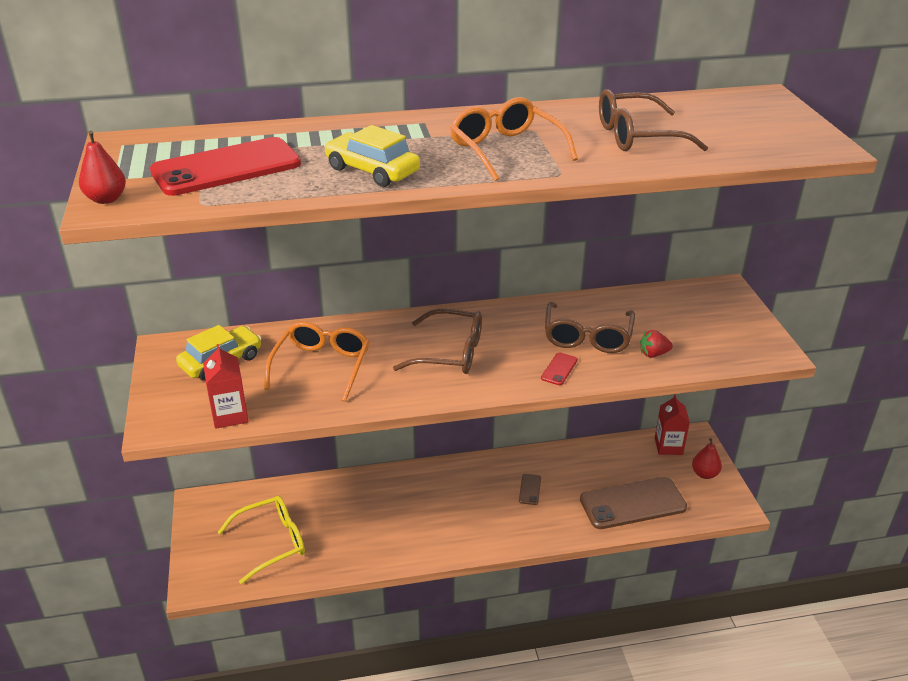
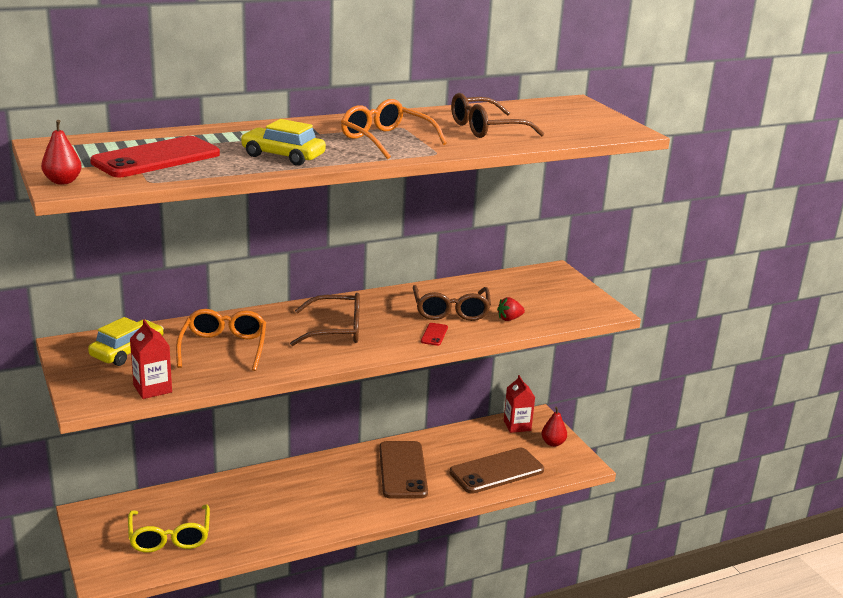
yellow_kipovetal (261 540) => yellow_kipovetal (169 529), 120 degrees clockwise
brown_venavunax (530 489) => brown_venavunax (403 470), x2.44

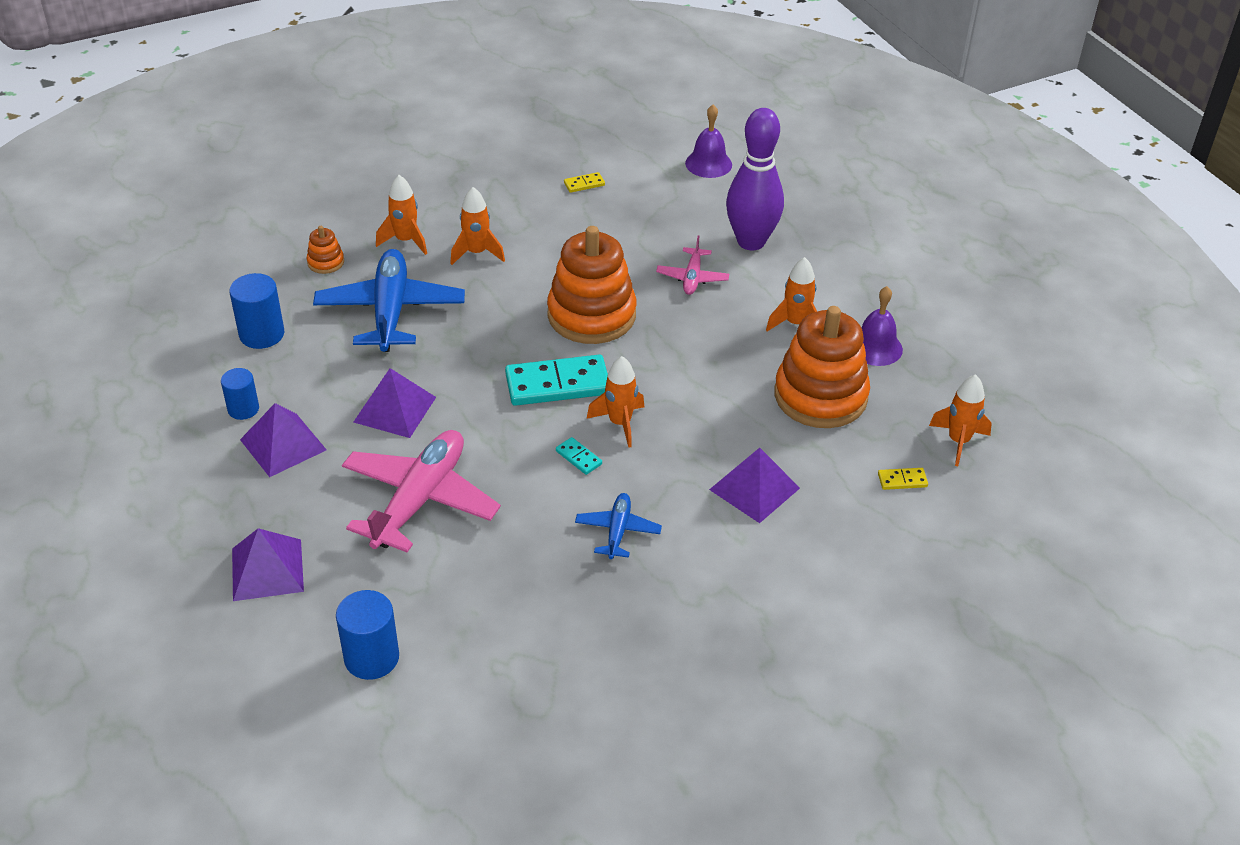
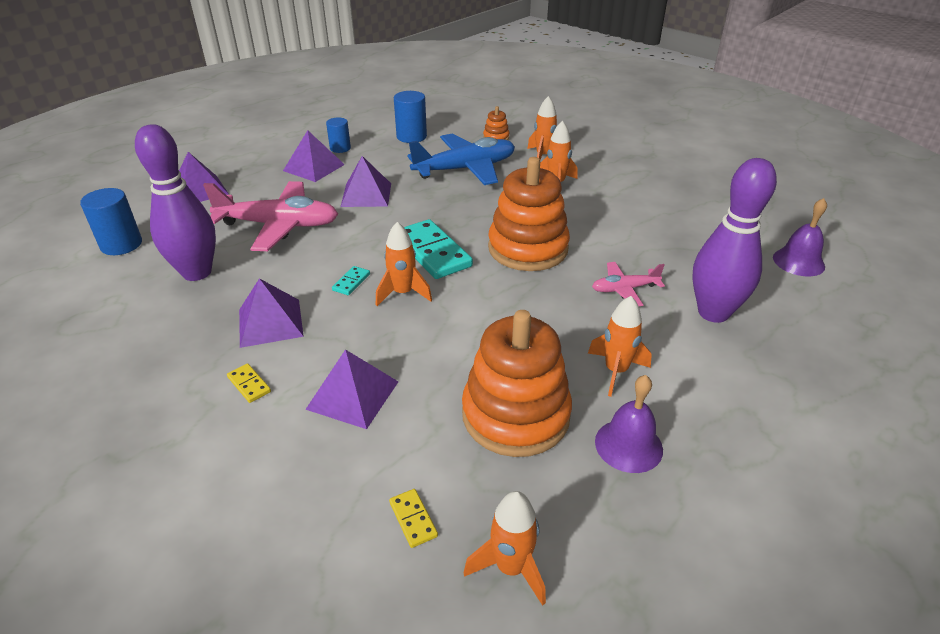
nothing => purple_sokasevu (175 202)
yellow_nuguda (584 182) => yellow_nuguda (249 383), shifted
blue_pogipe (618 526) => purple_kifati (271 313)

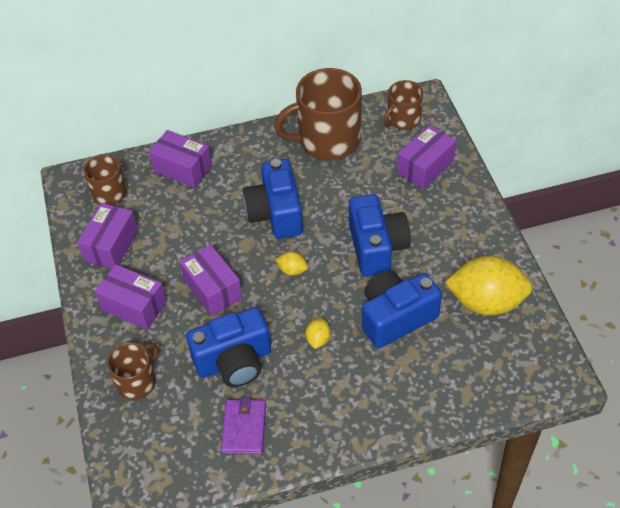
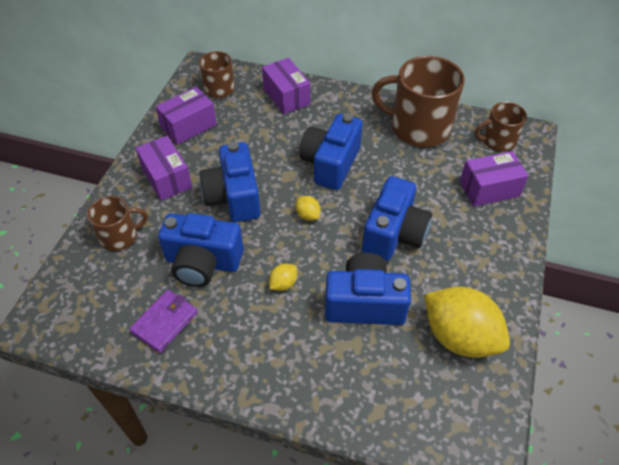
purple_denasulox (211 280) => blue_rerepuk (230 182)

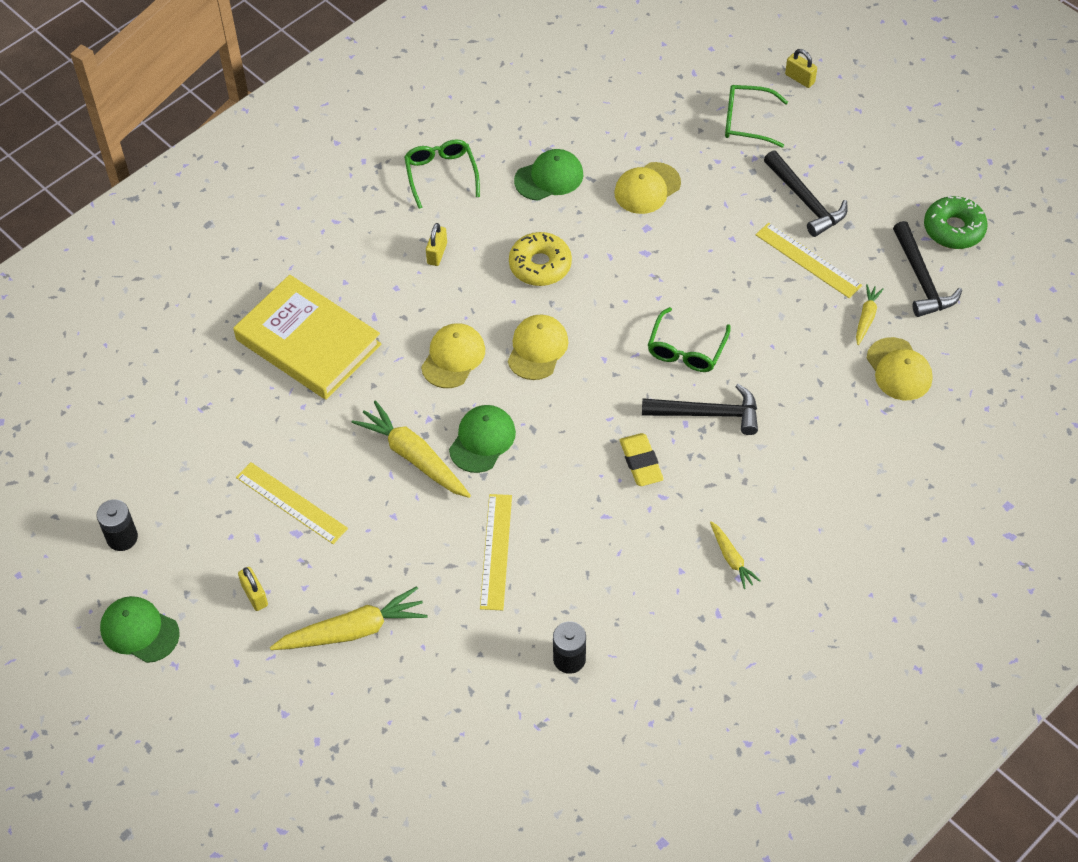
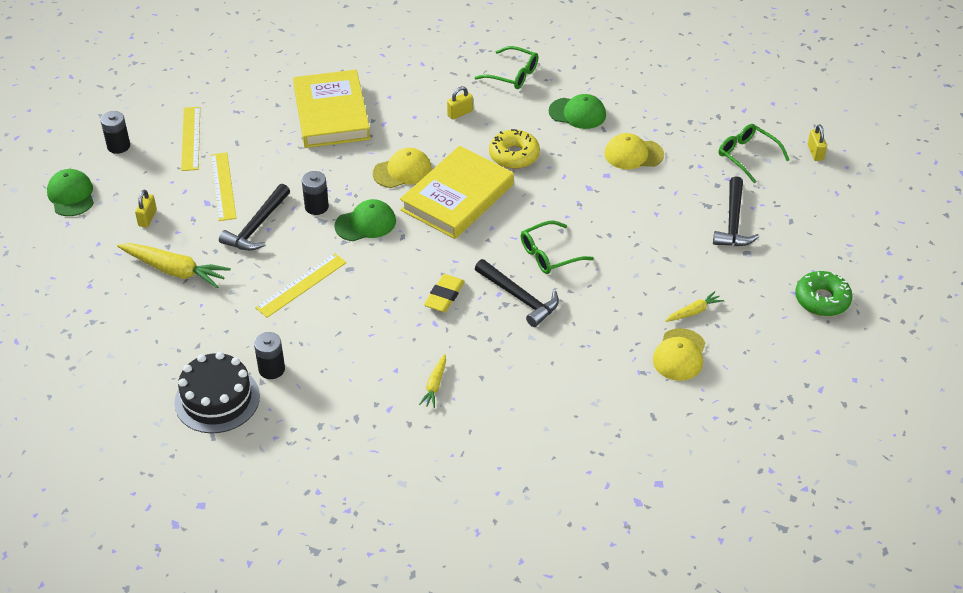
nothing => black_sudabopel (217 392)
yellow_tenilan (809 260) => yellow_tenilan (190 139), shifted
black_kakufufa (927 269) => black_kakufufa (254 217), shifted
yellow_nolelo (411 449) => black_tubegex (315 193)
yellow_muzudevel (538 347) => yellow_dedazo (457 192)
green_kipovetal (442 174) => green_kipovetal (507 67), 90 degrees clockwise

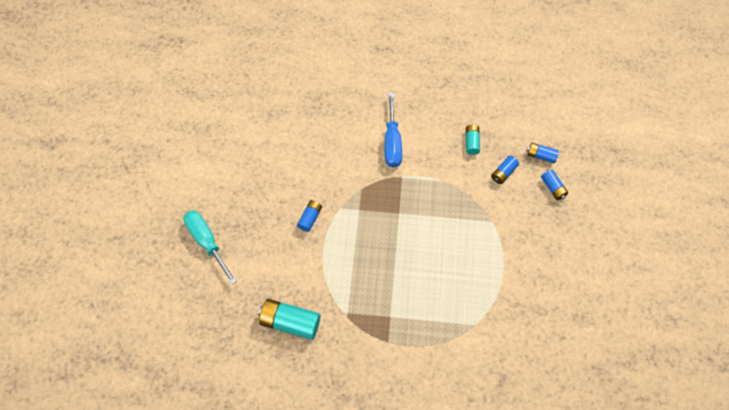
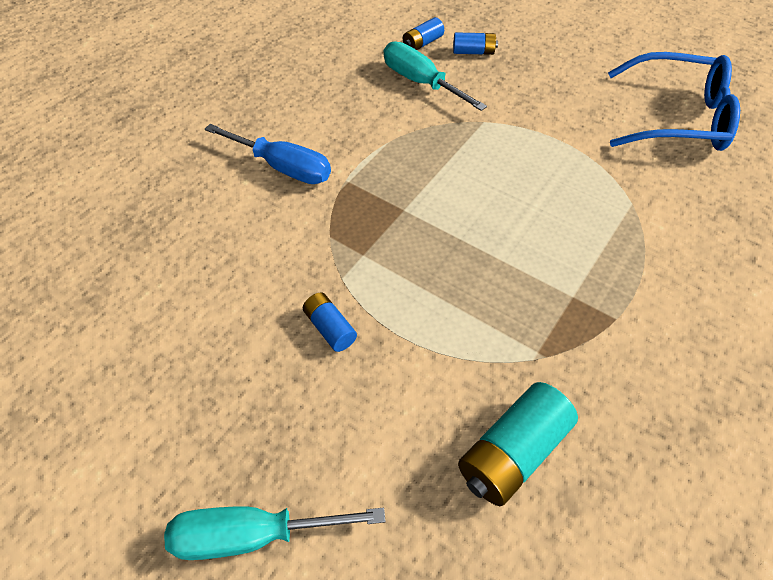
blue_tubegex (505 170) => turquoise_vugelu (435 76)
nothing => blue_kipovetal (674 101)
turquoise_tubegex (473 139) => nothing

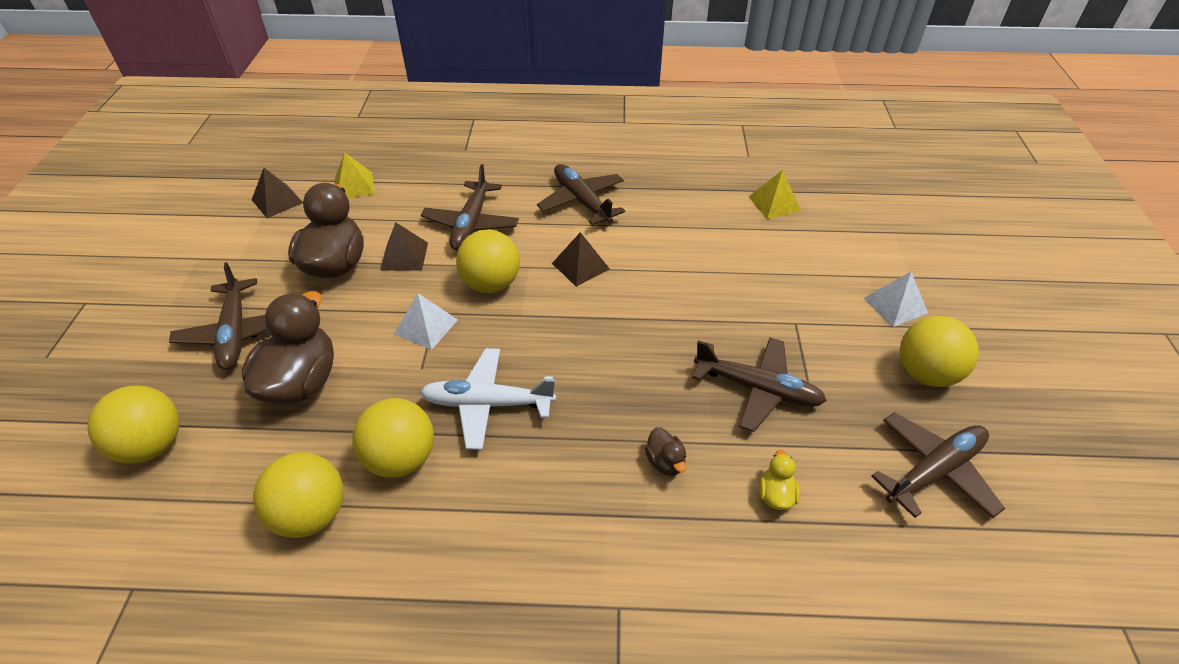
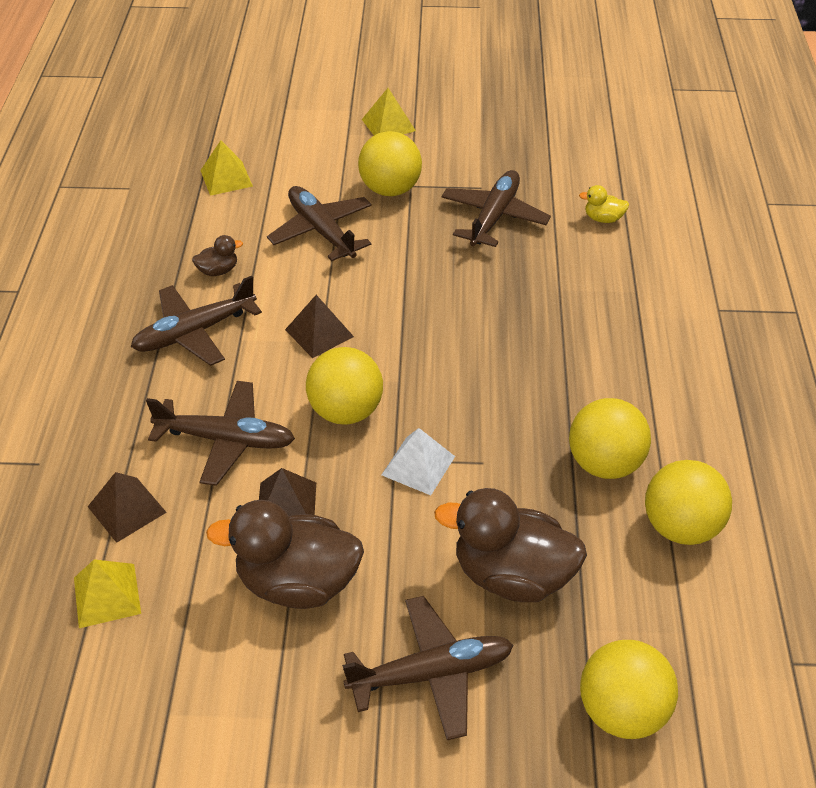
brown_kifati (277 193) => brown_kifati (127 507), shifted
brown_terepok (665 451) => brown_terepok (217 255), shifted
brown_pogipe (938 465) => brown_pogipe (319 223), shifted
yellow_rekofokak (939 351) => yellow_rekofokak (390 163), shifted
white_kifati (896 299) => yellow_kifati (389 111)
white_pogipe (488 399) => nothing

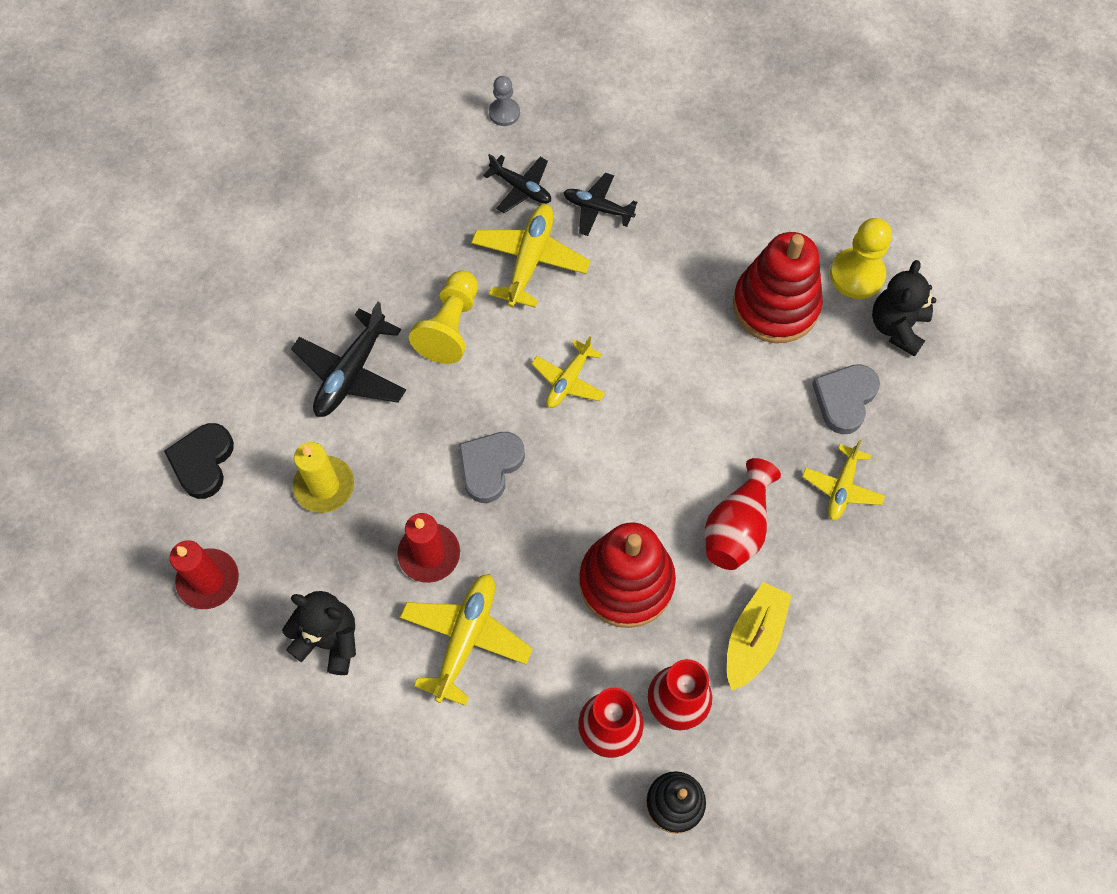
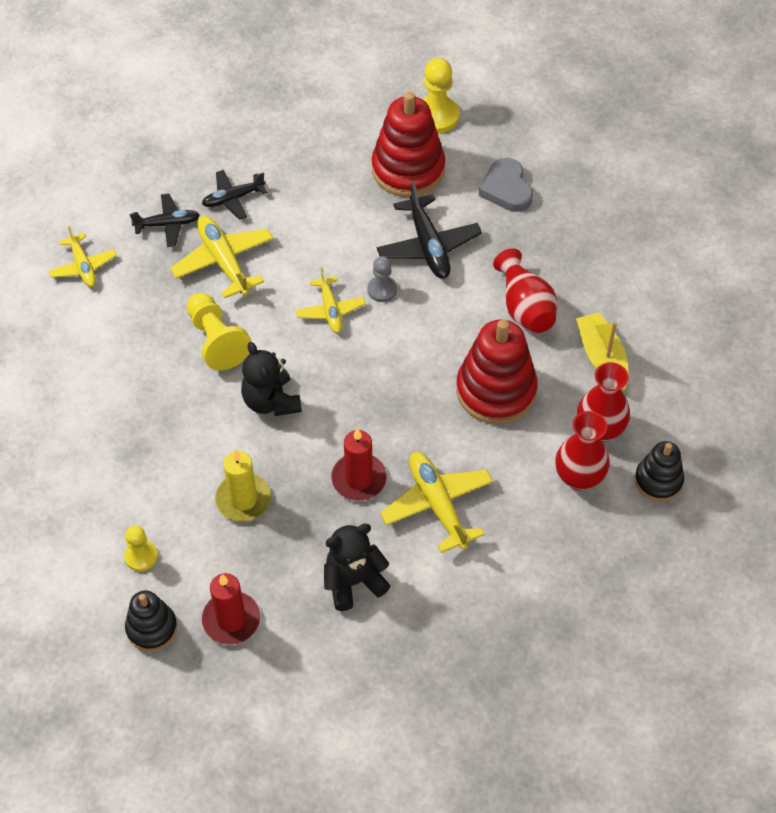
yellow_pogipe (843 480) => yellow_pogipe (83 256), shifted
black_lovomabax (199 461) => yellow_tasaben (141 548)
nothing => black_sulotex (151 621)
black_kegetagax (904 308) => black_kegetagax (271 379), shifted
grey_tasaben (504 101) => grey_tasaben (382 279), shifted
black_pogipe (348 359) => black_pogipe (429 230), shifted
grey_lovomabax (492 467) => nothing

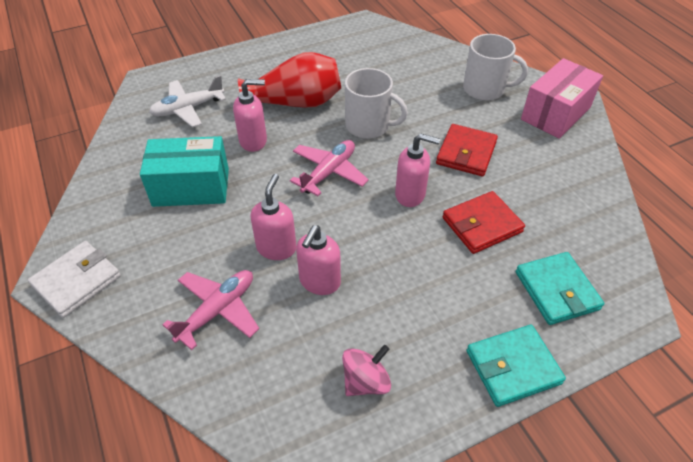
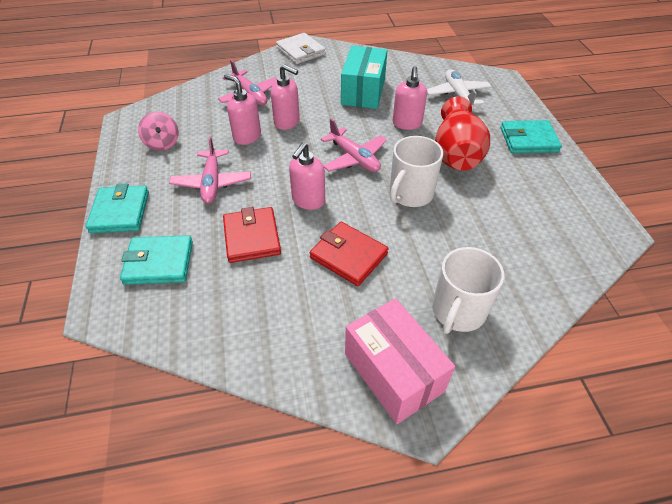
nothing => pink_pogipe (210 170)
nothing => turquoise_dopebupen (531 136)

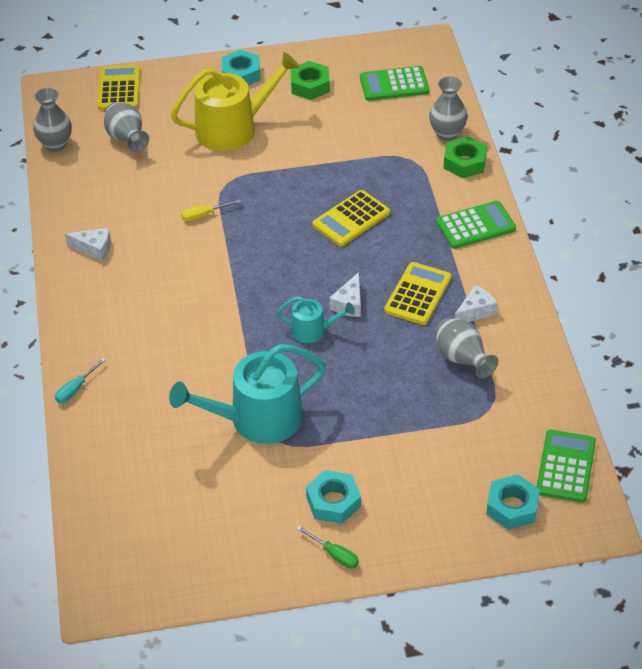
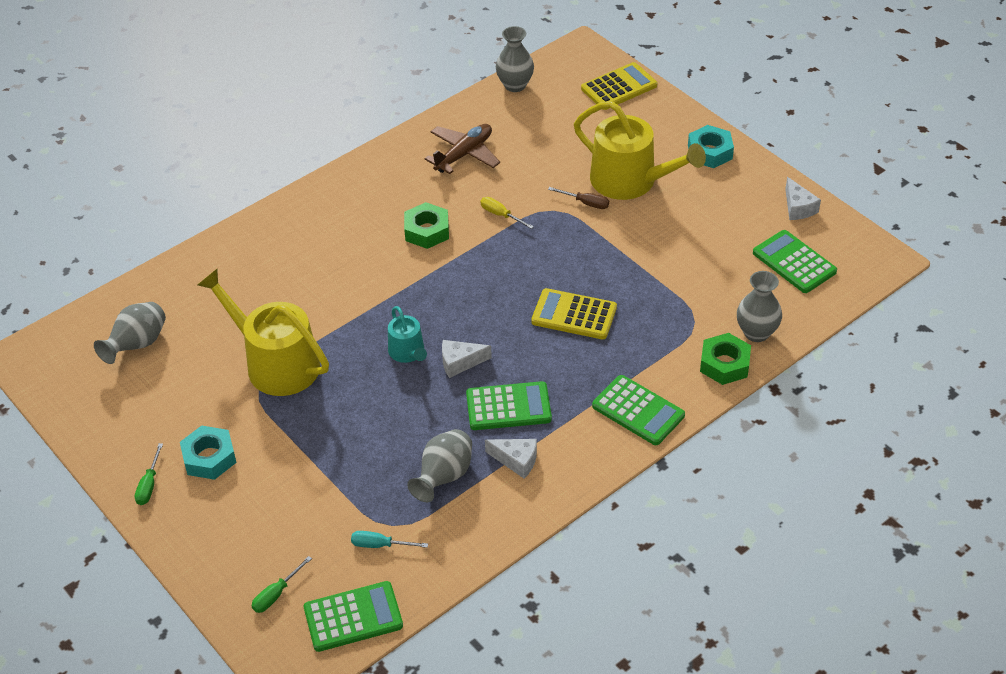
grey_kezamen (126 127) => grey_kezamen (130 333), shifted
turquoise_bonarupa (247 394) => yellow_bonarupa (263 332)
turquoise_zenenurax (513 502) => green_vugelu (282 584)
turquoise_vugelu (80 380) => turquoise_vugelu (389 539), shifted
green_zenenurax (310 80) => green_zenenurax (426 225), shifted
nothing => brown_pogipe (462 149)
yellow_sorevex (418 293) => green_sorevex (509 405)
nothing => brown_vugelu (578 198)
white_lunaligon (88 244) => white_lunaligon (803 198), shifted

